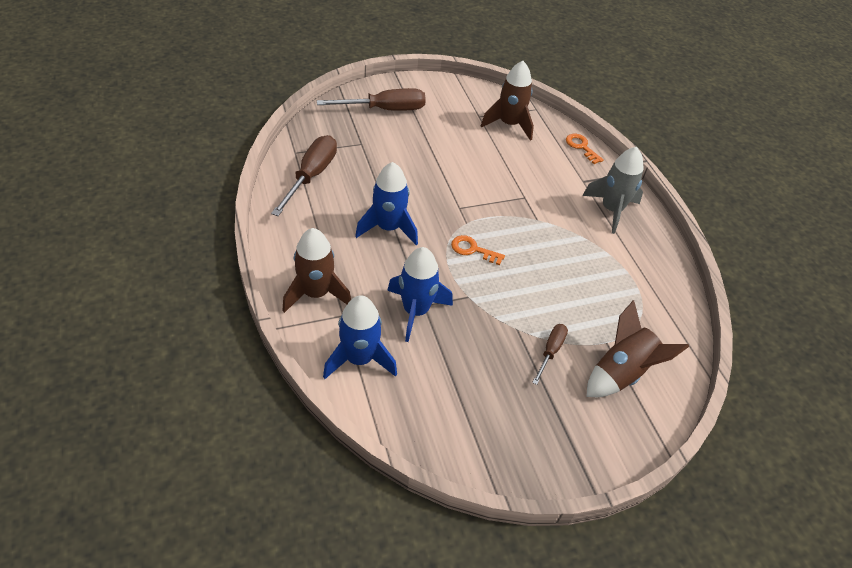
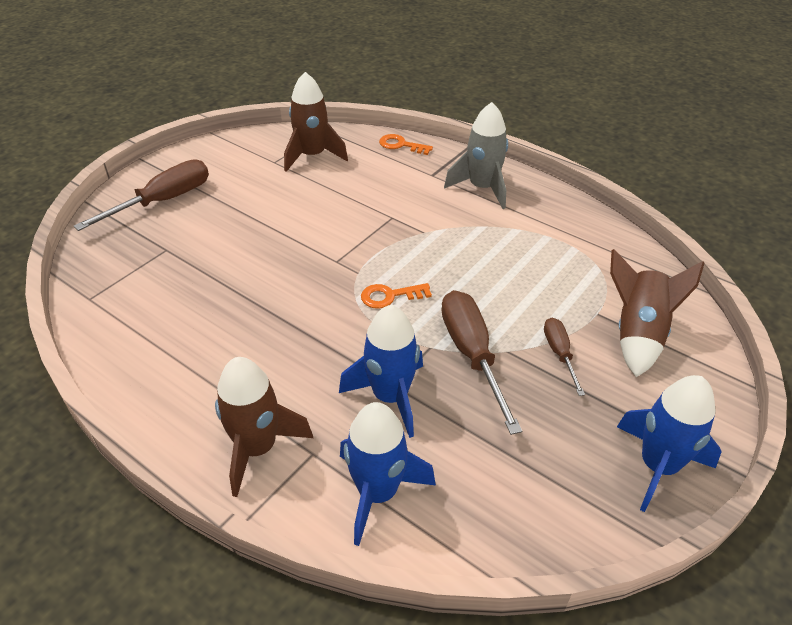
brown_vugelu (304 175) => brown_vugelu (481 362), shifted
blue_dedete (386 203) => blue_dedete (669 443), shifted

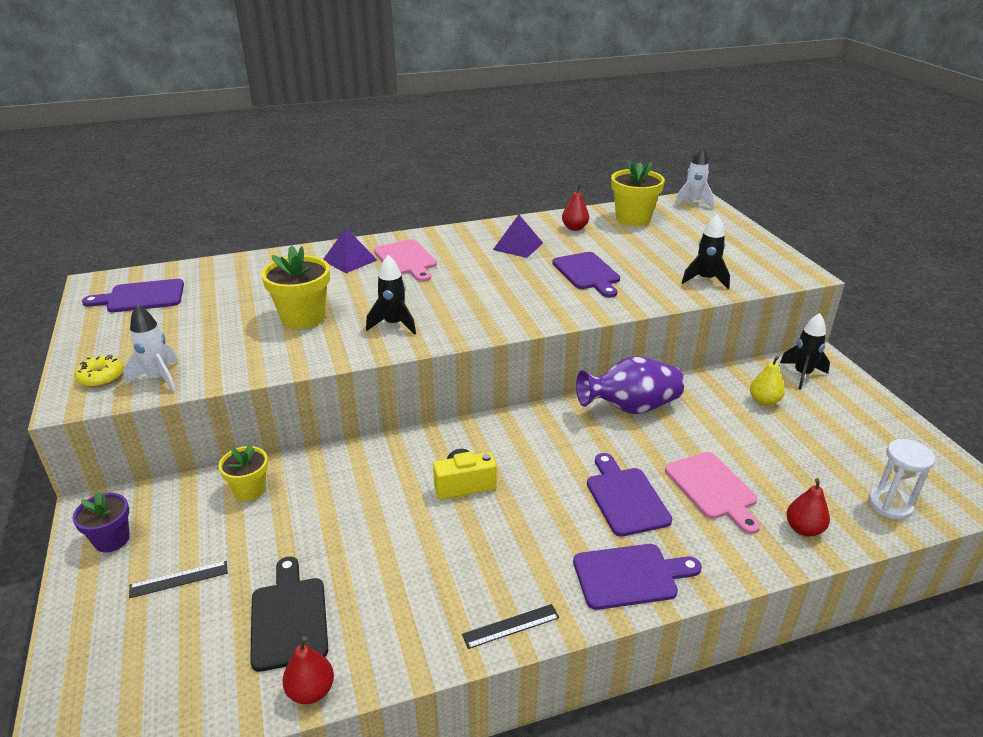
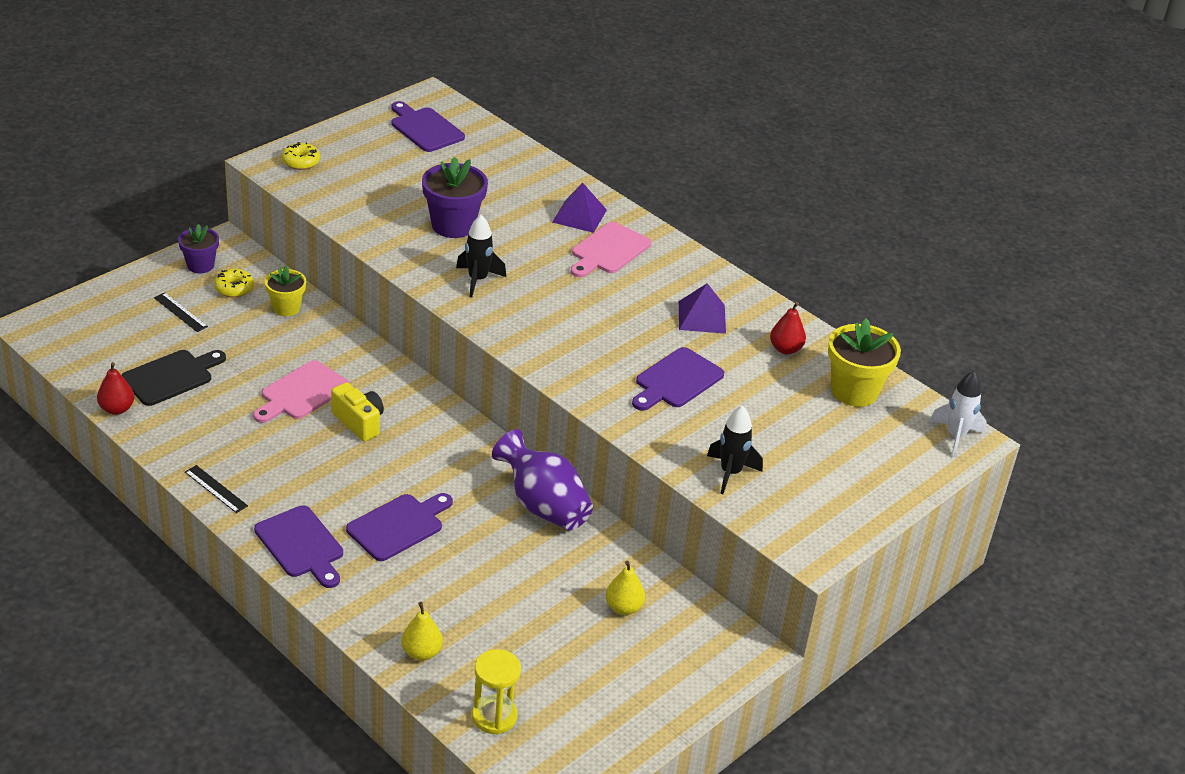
nothing => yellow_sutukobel (234 283)
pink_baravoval (712 493) => pink_baravoval (301 391), shifted
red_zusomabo (808 507) => yellow_zusomabo (422 631)
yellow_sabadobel (295 287) => purple_sabadobel (455 197)
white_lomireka (902 479) => yellow_lomireka (496 691)
white_dedete (150 348) => nothing
black_dedete (805 351) => nothing

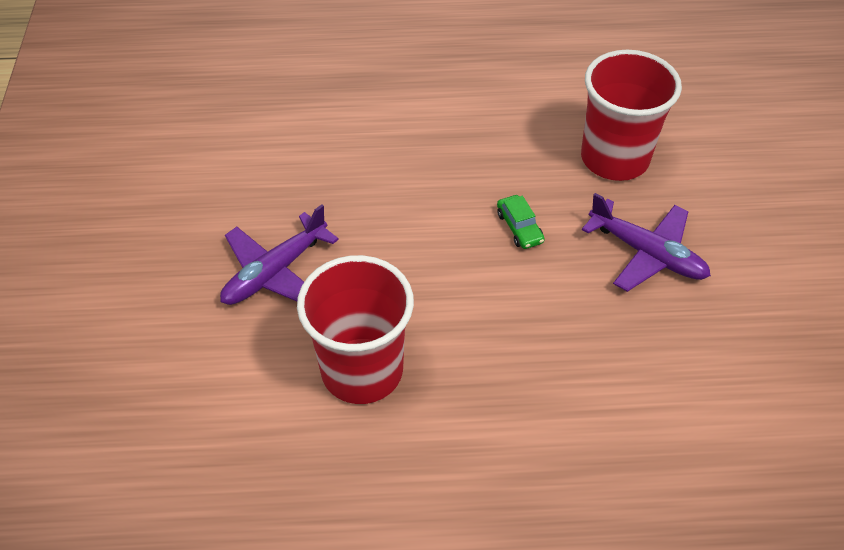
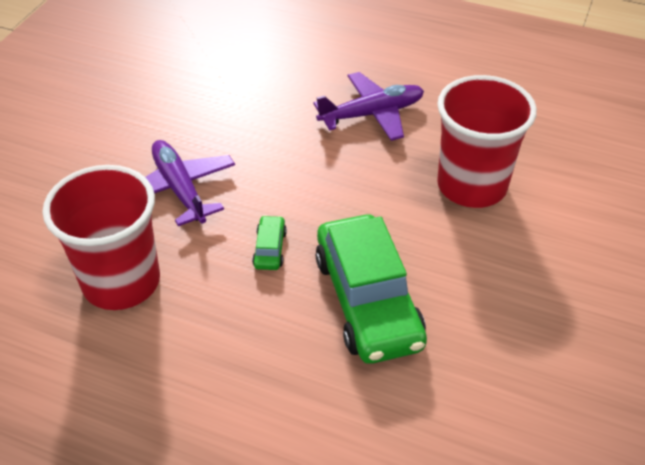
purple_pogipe (279 254) => purple_pogipe (368 106), shifted
nothing => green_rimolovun (371 289)

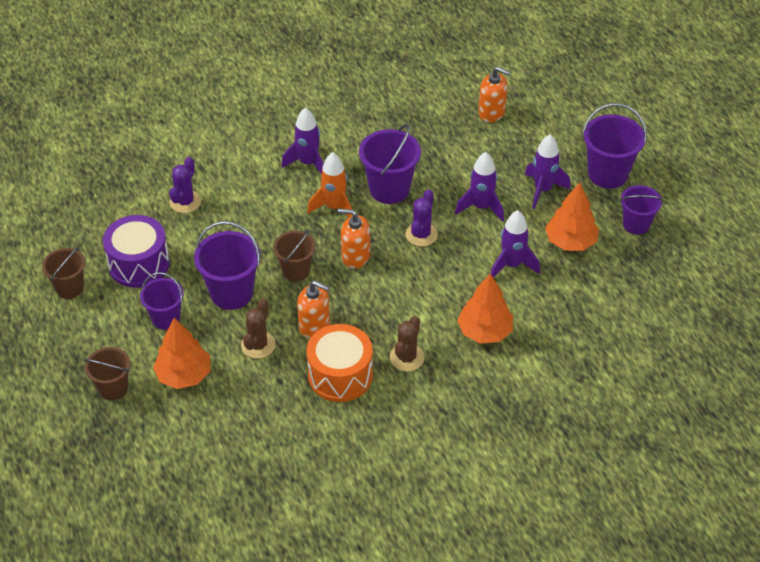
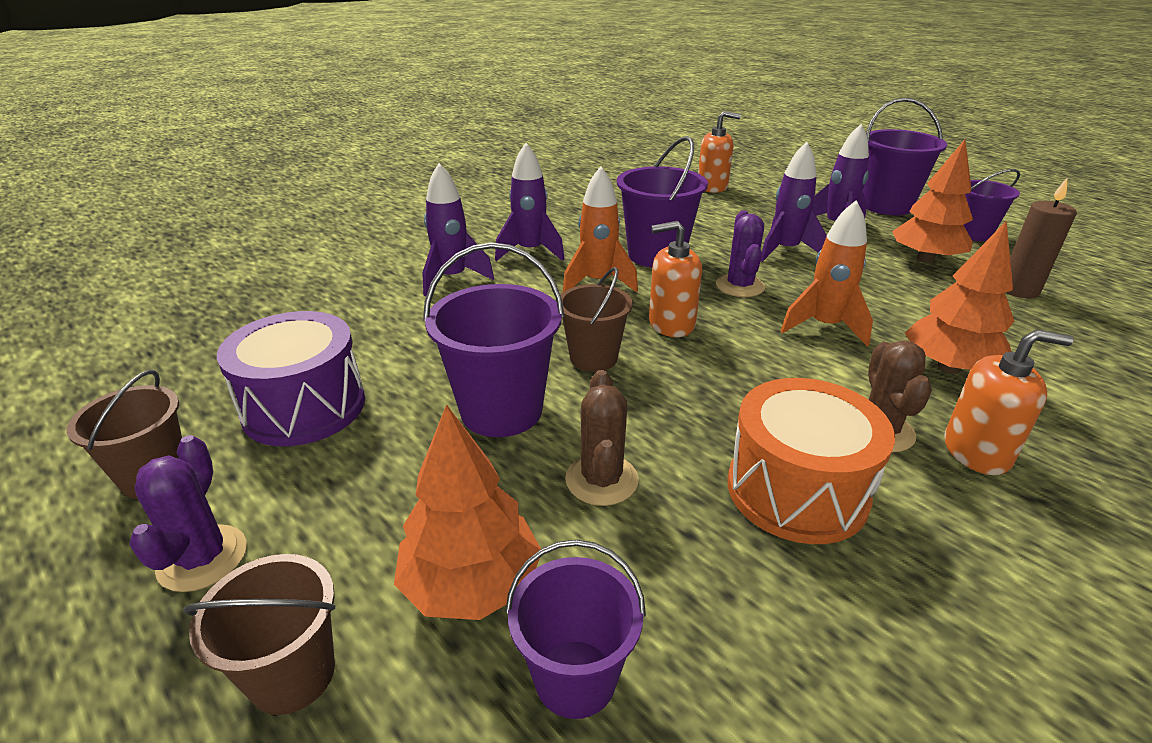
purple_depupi (185 185) => purple_depupi (188 513), shifted
purple_dedete (515 244) => purple_dedete (458 229), shifted
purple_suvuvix (161 301) => purple_suvuvix (575 629), shifted
nothing => orange_dedete (827 273)
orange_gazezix (313 309) => orange_gazezix (1009 402), shifted
nothing => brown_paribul (1041 238)

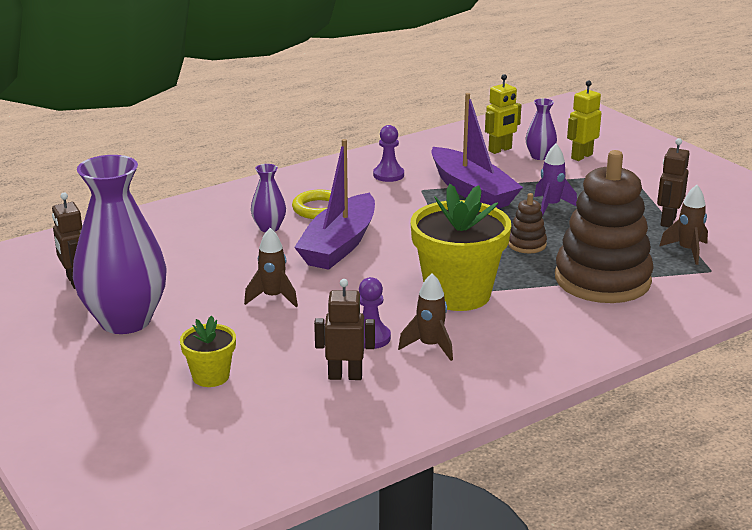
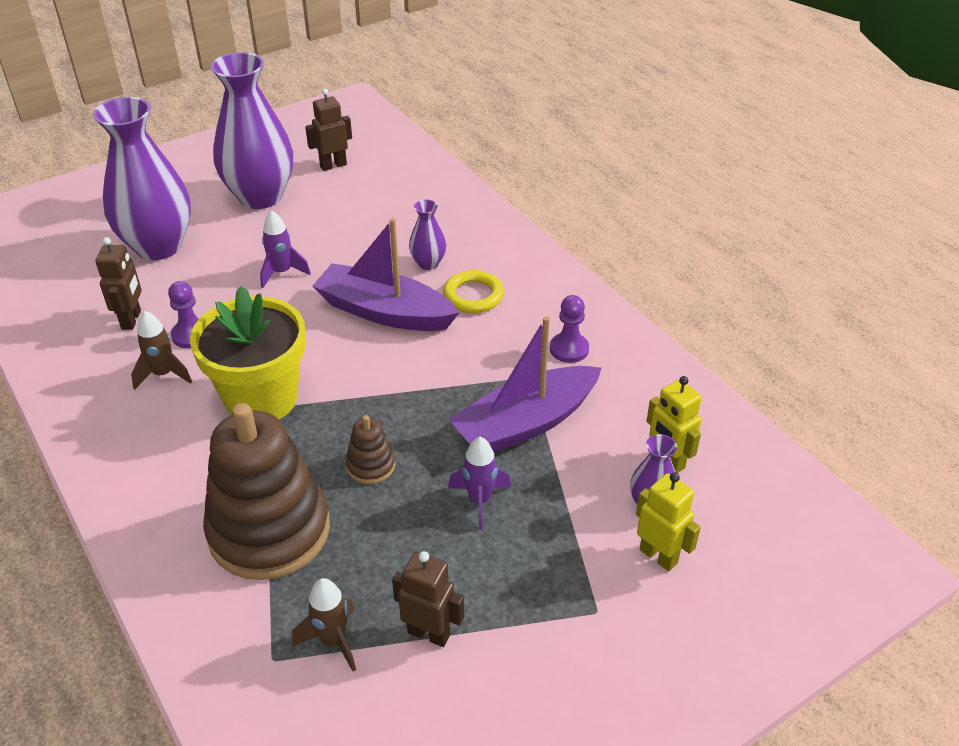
yellow_sabadobel (208 351) => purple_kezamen (142 178)
brown_dedete (271 267) => purple_dedete (285 249)

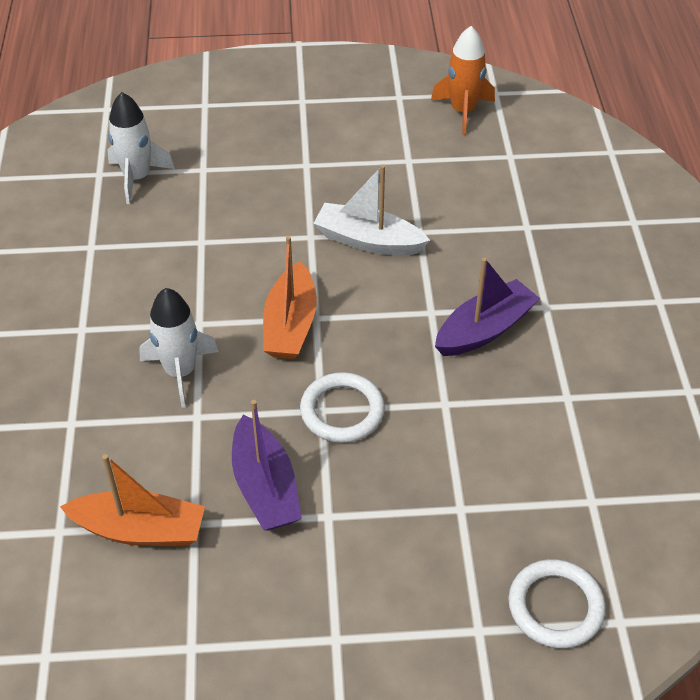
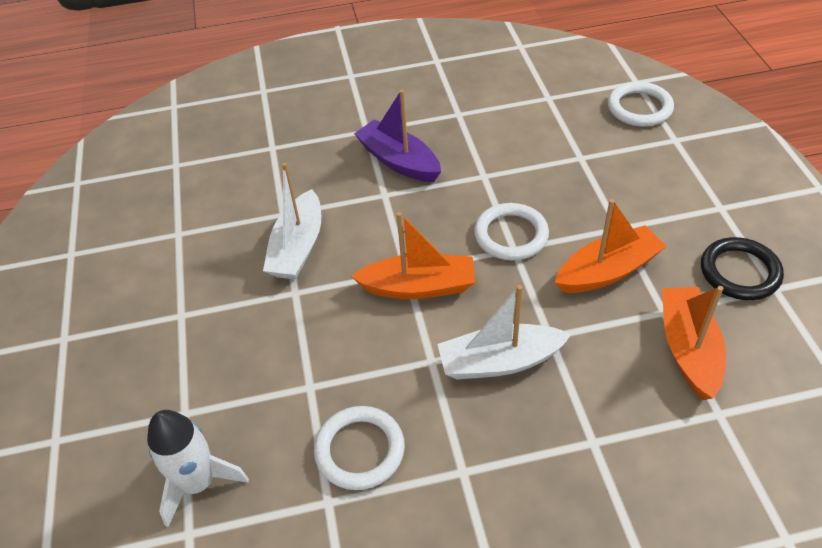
nothing => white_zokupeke (359 448)
white_dedete (179 348) => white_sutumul (504 332)
purple_sutumul (267 465) => orange_sutumul (611 246)
nothing => black_zokupeke (742 268)
orange_dedete (463 80) => nothing

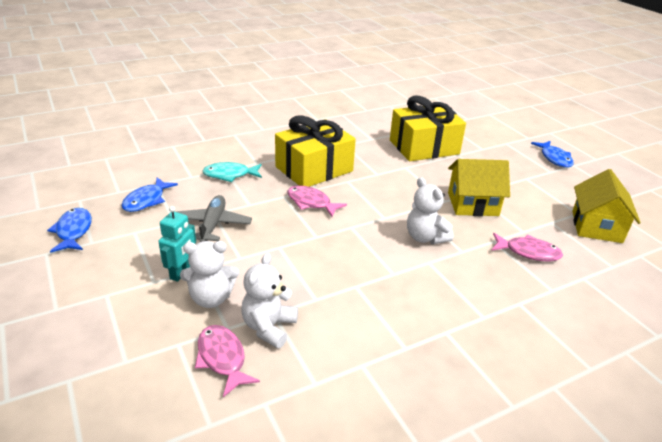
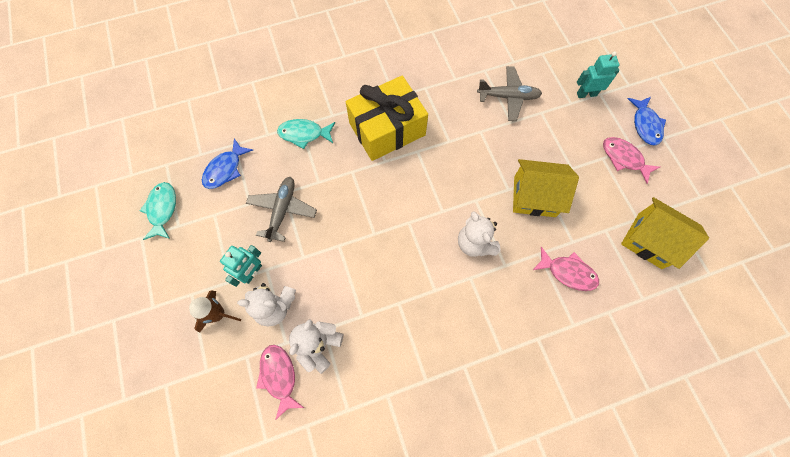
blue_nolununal (69 230) => turquoise_nolununal (157 211)
nothing => brown_dedete (215 311)
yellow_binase (428 128) => grey_pogipe (509 93)
nothing => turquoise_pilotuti (598 74)
pink_nolununal (317 201) => pink_nolununal (631 160), shifted
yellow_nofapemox (606 206) => yellow_nofapemox (665 233), 75 degrees counterclockwise

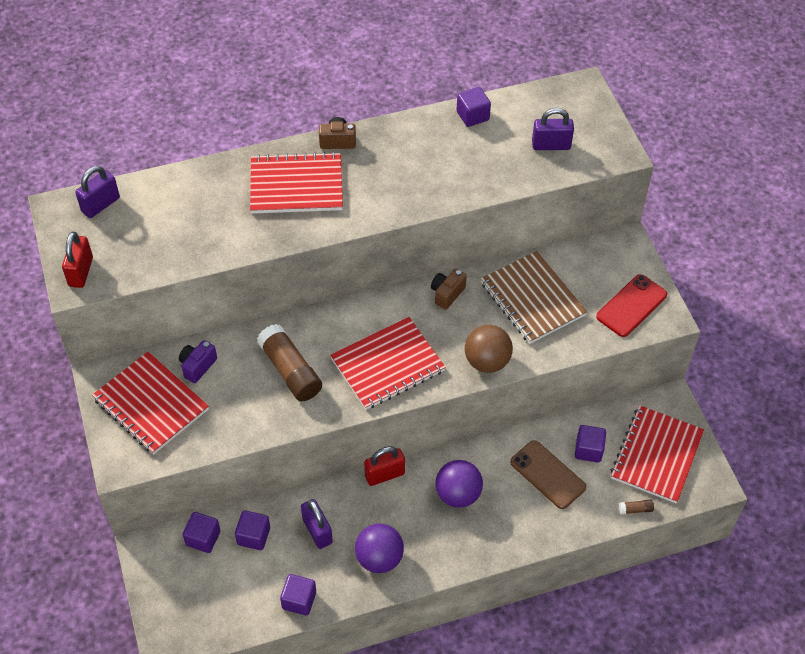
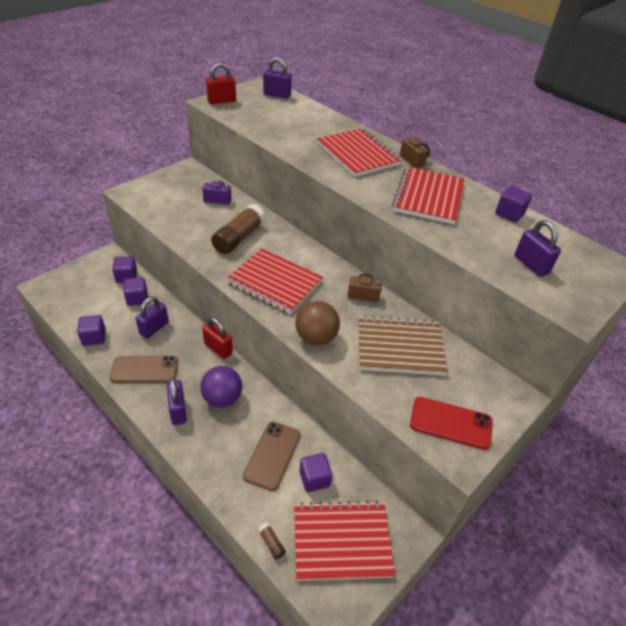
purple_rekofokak (379 548) => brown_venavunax (144 369)
nothing => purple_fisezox (177 401)
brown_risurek (534 297) => brown_risurek (403 345), 60 degrees clockwise
red_risurek (150 403) => red_risurek (428 195), shifted

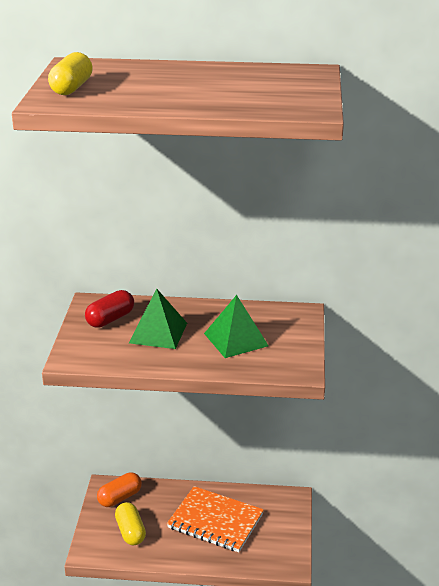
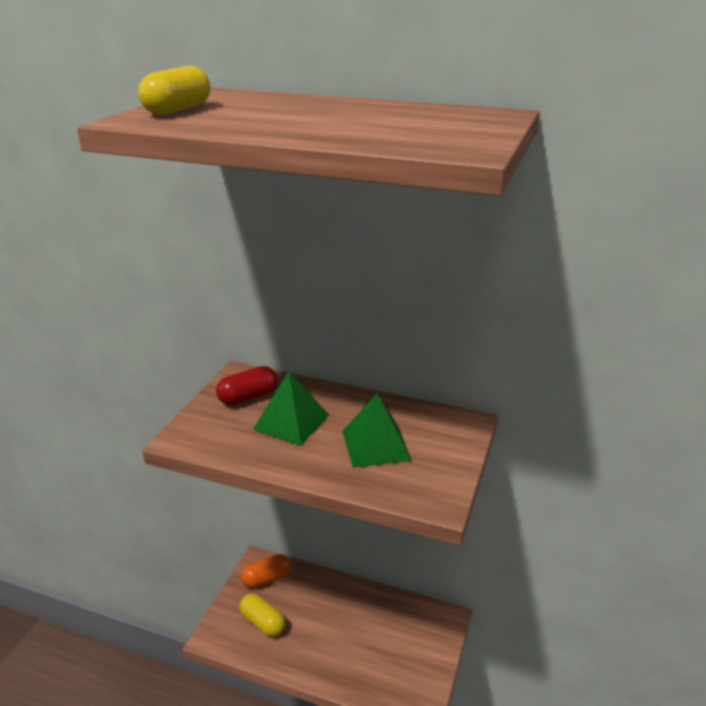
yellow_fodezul (130 524) => yellow_fodezul (262 615), 45 degrees counterclockwise
orange_risurek (215 519) => nothing

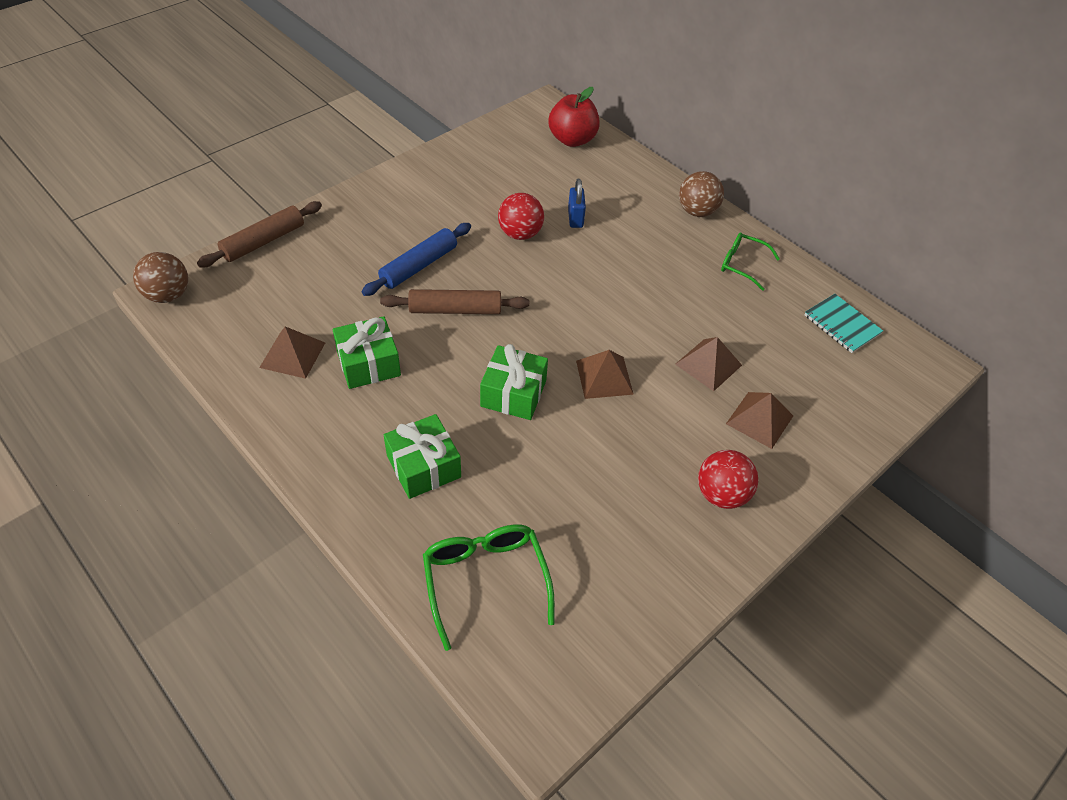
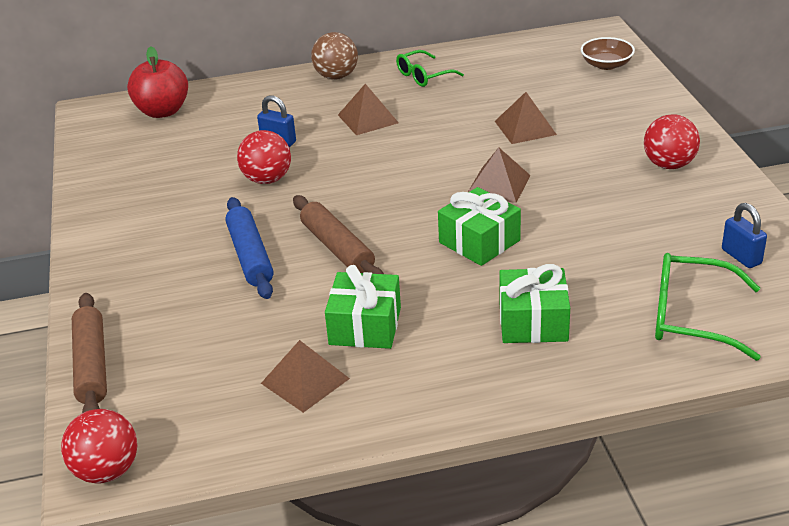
brown_rekofokak (160 277) => red_rekofokak (99 446)
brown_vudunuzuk (454 301) => brown_vudunuzuk (338 234), 60 degrees counterclockwise
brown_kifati (759 420) => brown_kifati (368 109), shifted
nothing => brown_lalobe (608 53)
nothing => blue_fisezox (744 235)
turquoise_risurek (843 323) => nothing

